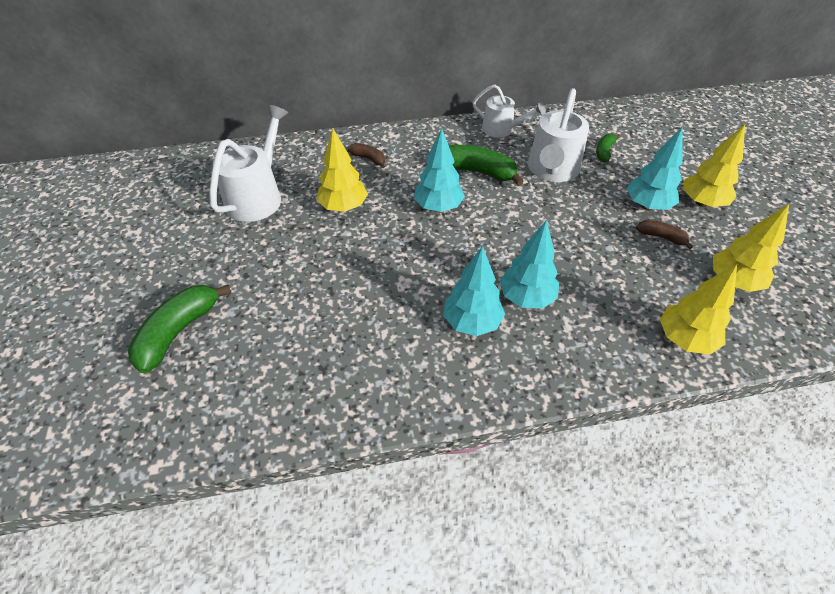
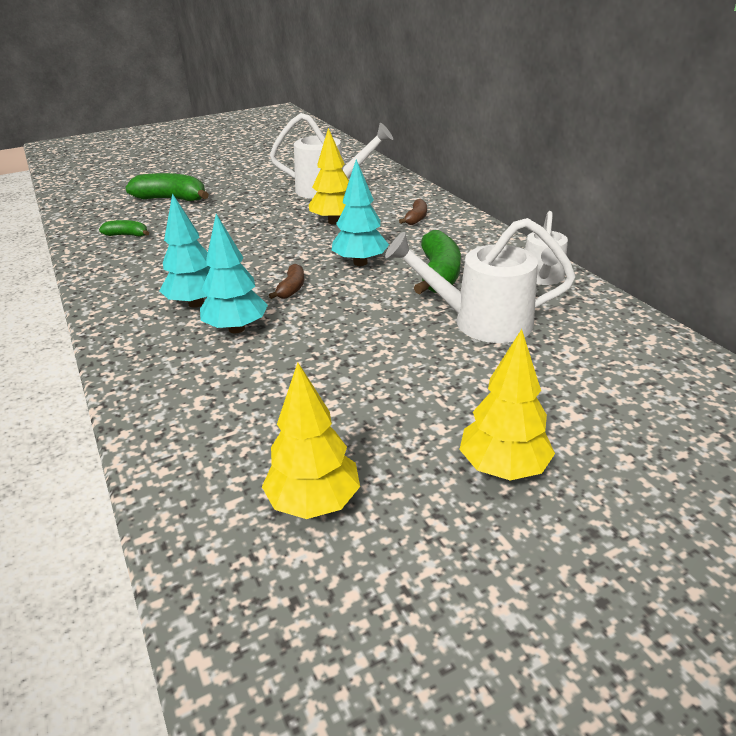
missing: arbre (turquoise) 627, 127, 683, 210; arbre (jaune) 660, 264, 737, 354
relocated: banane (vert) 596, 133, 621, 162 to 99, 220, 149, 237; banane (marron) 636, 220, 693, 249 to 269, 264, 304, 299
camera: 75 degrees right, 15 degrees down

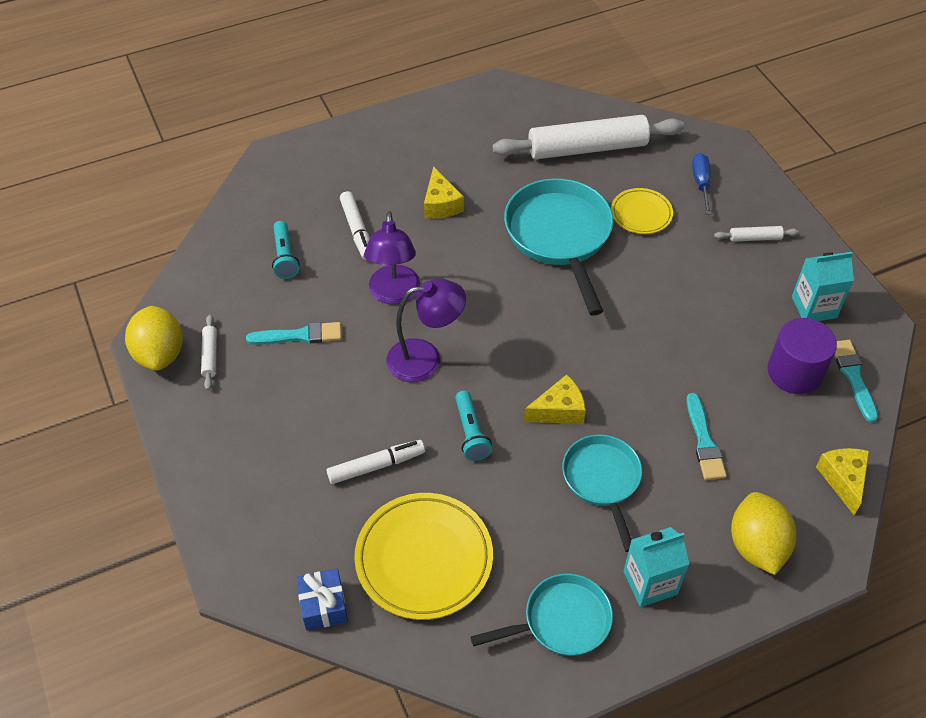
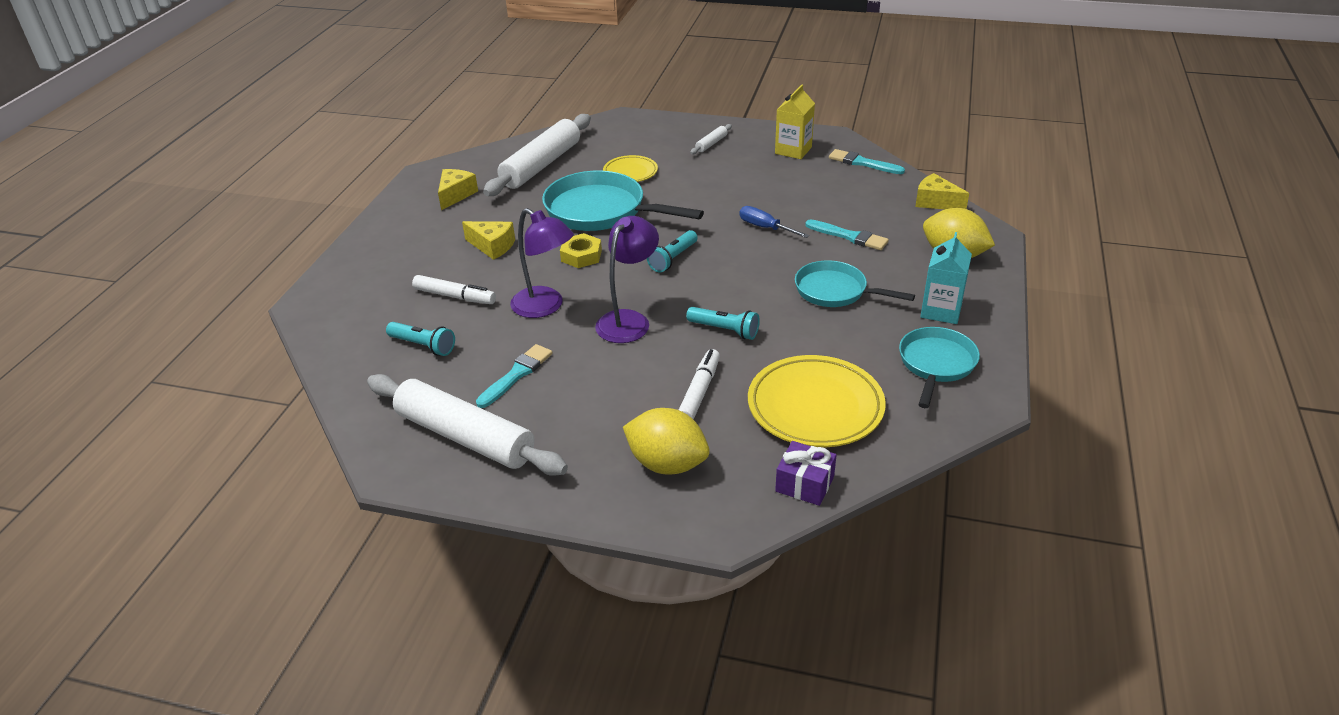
missing: cylindre (violet) 768, 318, 837, 394
appeared: lampe de poche (turquoise) 647, 230, 698, 272; écrou (jaune) 560, 233, 602, 268
relocated: tournevis (bleu) 692, 153, 712, 215 to 739, 206, 809, 238; citron (jaune) 125, 306, 183, 371 to 623, 408, 710, 475; fromage (jaune) 524, 374, 586, 424 to 438, 169, 478, 210
colour: brique de lait (turquoise) 792, 252, 854, 321 to brique de lait (jaune) 775, 85, 815, 159; cadeau (bleu) 296, 568, 348, 631 to cadeau (violet) 775, 441, 836, 506
size: rouleau à pâtisserie (blanc) 201, 315, 217, 390 = 367, 374, 568, 476 x2.44
camera: 50 degrees left, 15 degrees down

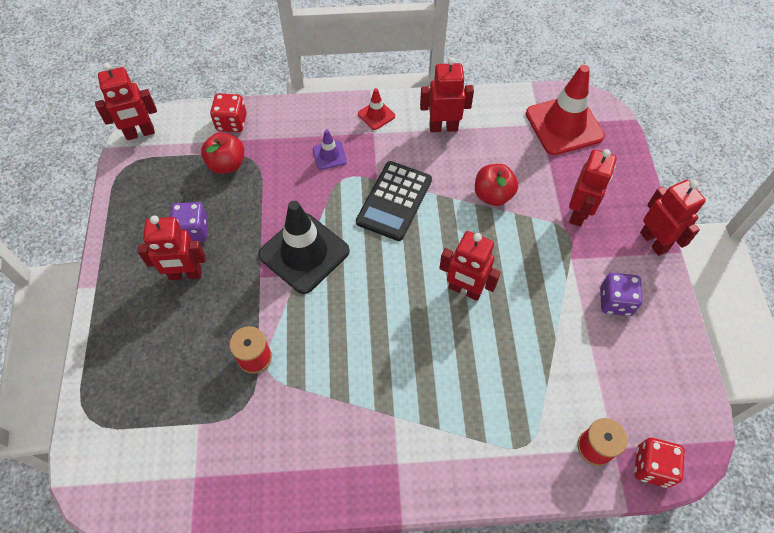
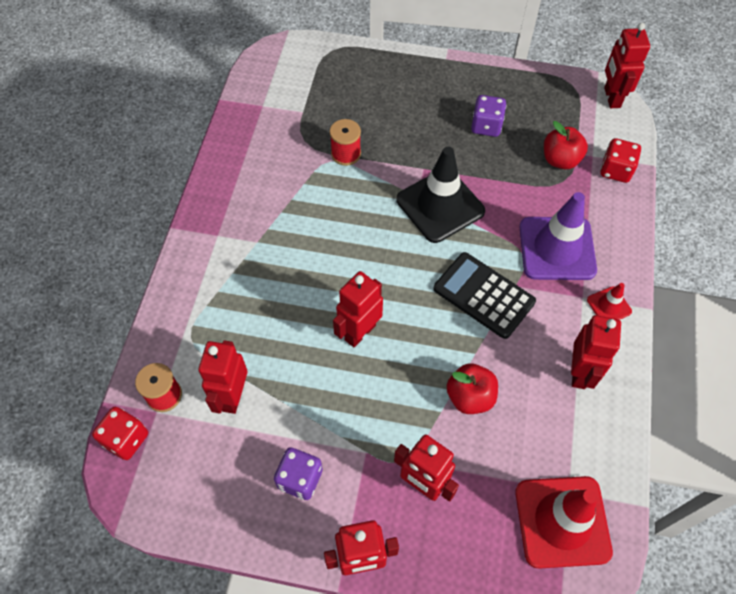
relocated: robot (rouge) 138, 216, 206, 280 to 198, 340, 247, 414
size: cône de chantier (violet) 313, 129, 347, 170 = 519, 192, 597, 280 x2.14
camera: 105 degrees right, 0 degrees up

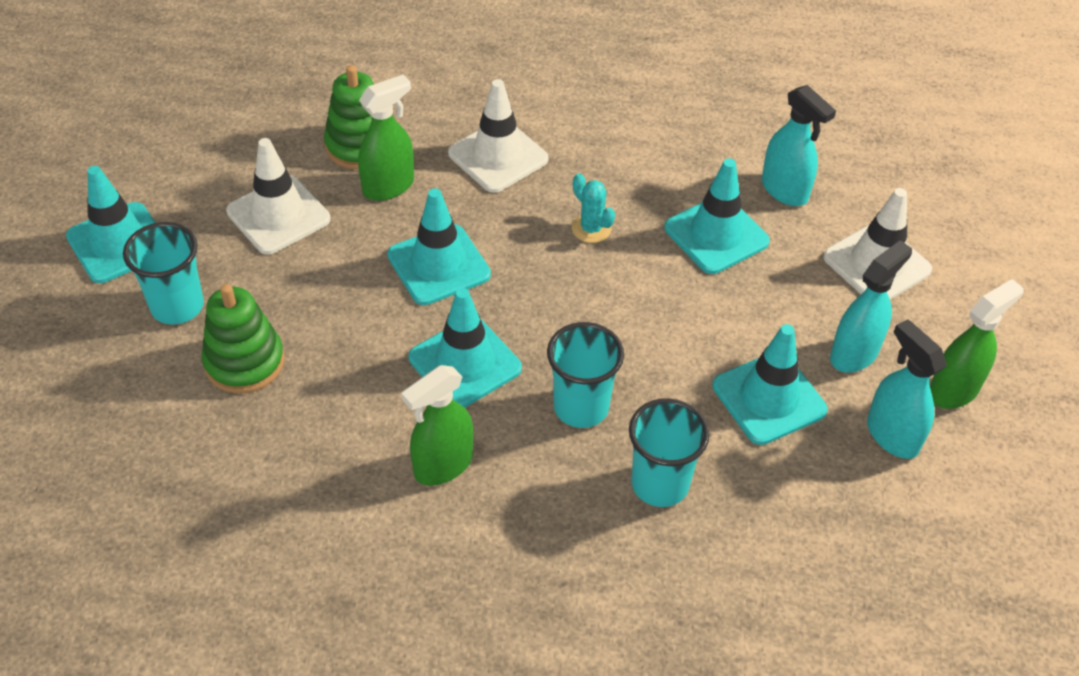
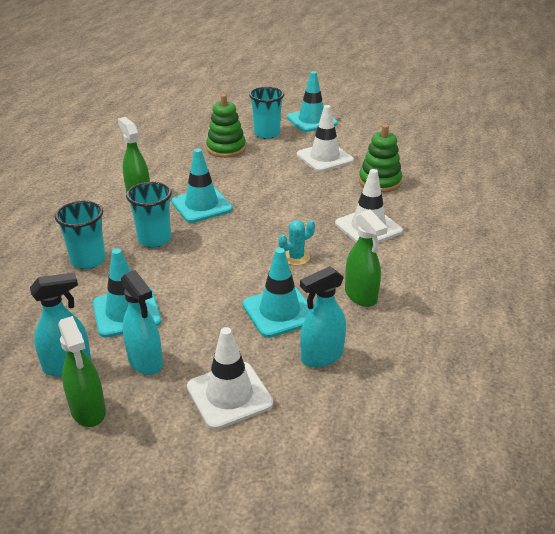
missing: cône de chantier (turquoise) 387, 188, 491, 305
relocated: vaporisateur (vert) 358, 75, 414, 201 to 345, 209, 388, 307
camera: 100 degrees right, 15 degrees down

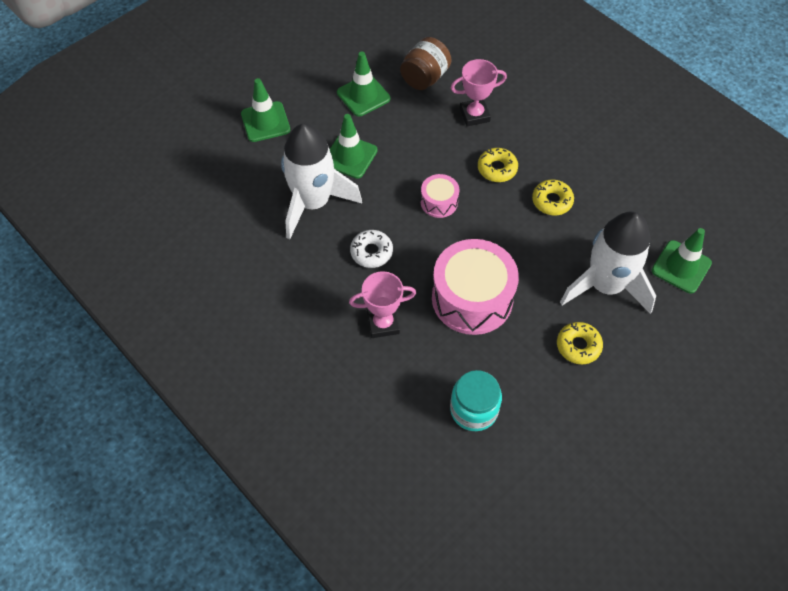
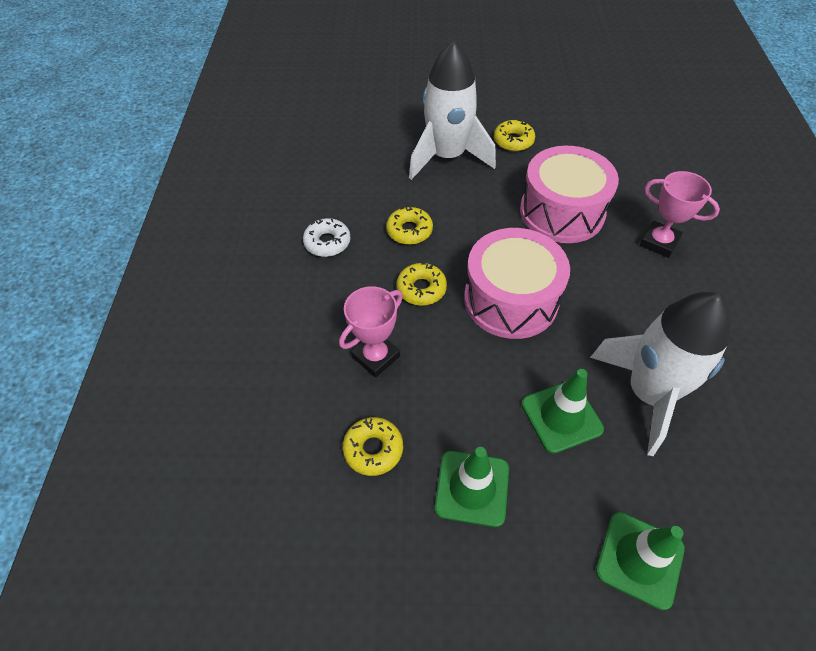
missing: cône de chantier (vert) 652, 228, 712, 293; bocal (turquoise) 450, 370, 502, 431
relocated: beignet (blanc) 350, 230, 393, 268 to 303, 218, 351, 257
exchanged: bocal (marron) 400, 37, 451, 90 to beignet (jaune) 343, 417, 403, 476
spun: trophée (rose) 451, 59, 507, 127 = 339, 286, 403, 378 75 degrees counterclockwise
size: tambour (rose) 421, 174, 459, 218 = 464, 228, 570, 339 x2.03
camera: 135 degrees left, 5 degrees down

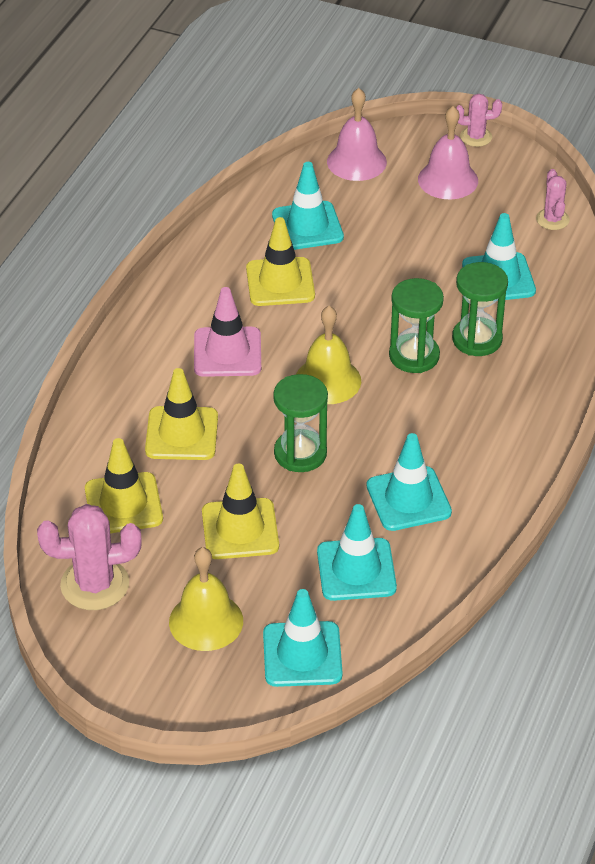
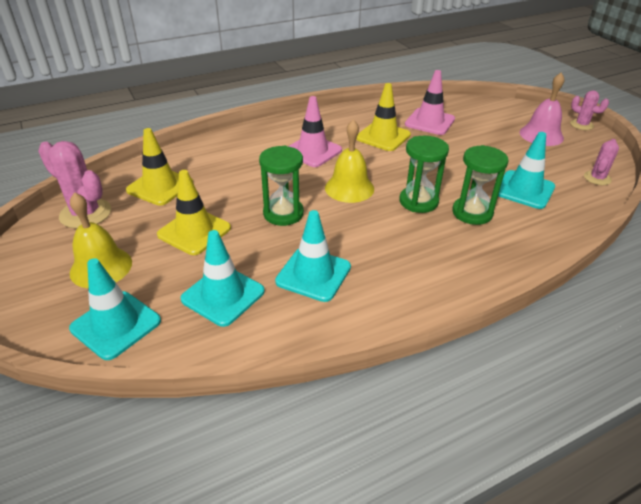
missing: cloche (rose) 327, 88, 387, 181; cône de chantier (jaune) 145, 368, 218, 460
colour: cône de chantier (turquoise) 272, 162, 344, 250 to cône de chantier (rose) 405, 70, 455, 135
camera: 40 degrees right, 5 degrees down

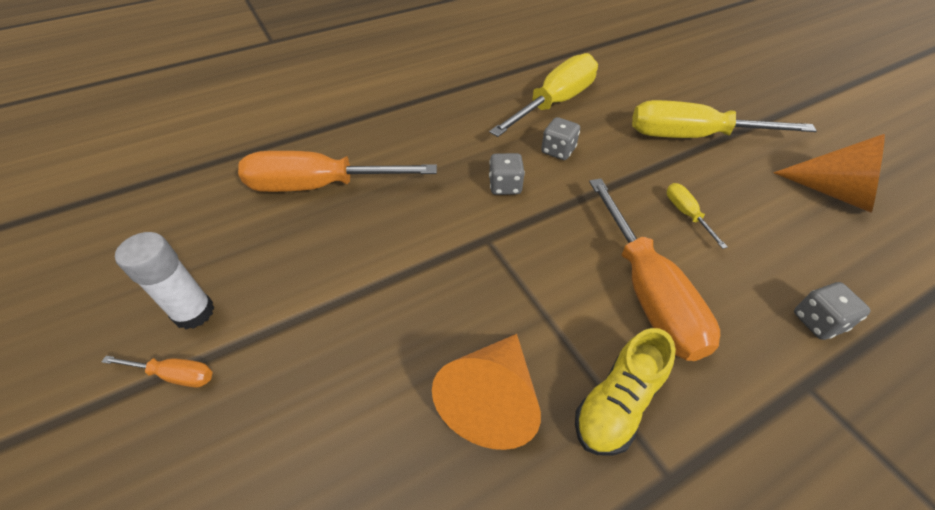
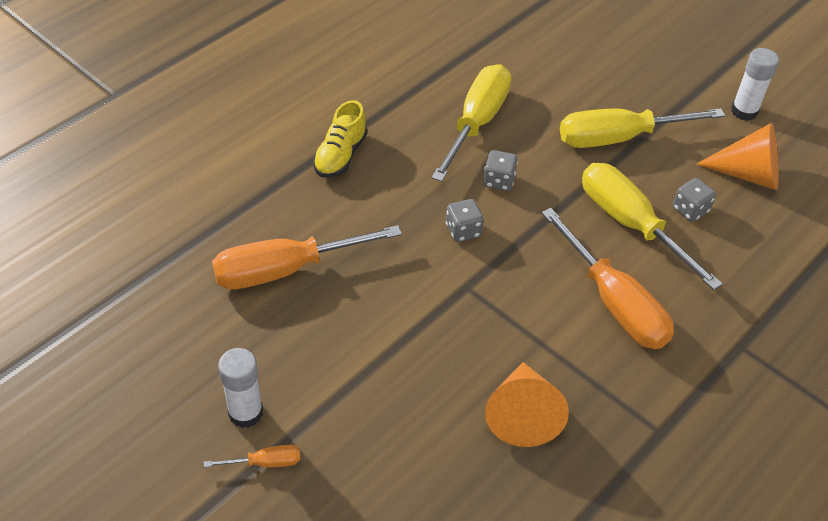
appeared: bâton de colle (blanc) 731, 48, 779, 121
relocated: dé (gris) 794, 282, 871, 340 to 673, 178, 716, 222; chaussure (jaune) 575, 328, 676, 456 to 313, 100, 367, 178
size: tournevis (jaune) 667, 183, 728, 249 = 582, 163, 723, 290 x2.29
camera: 20 degrees left, 0 degrees up

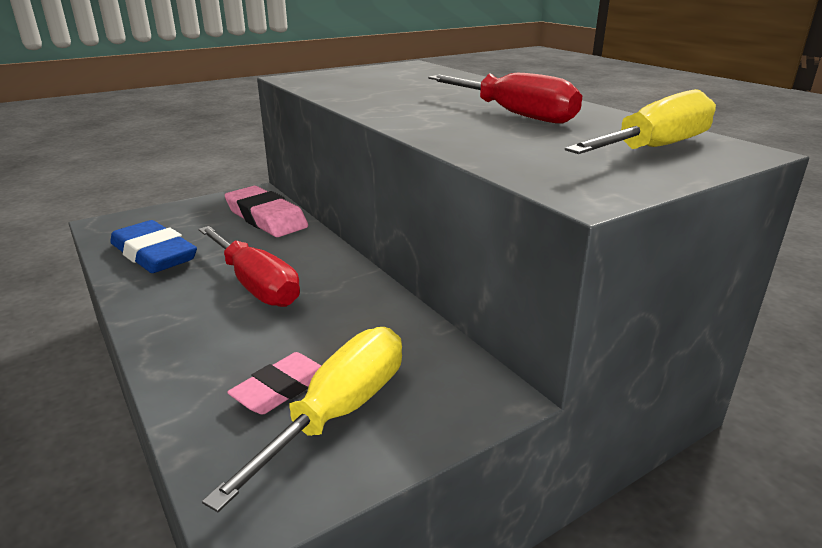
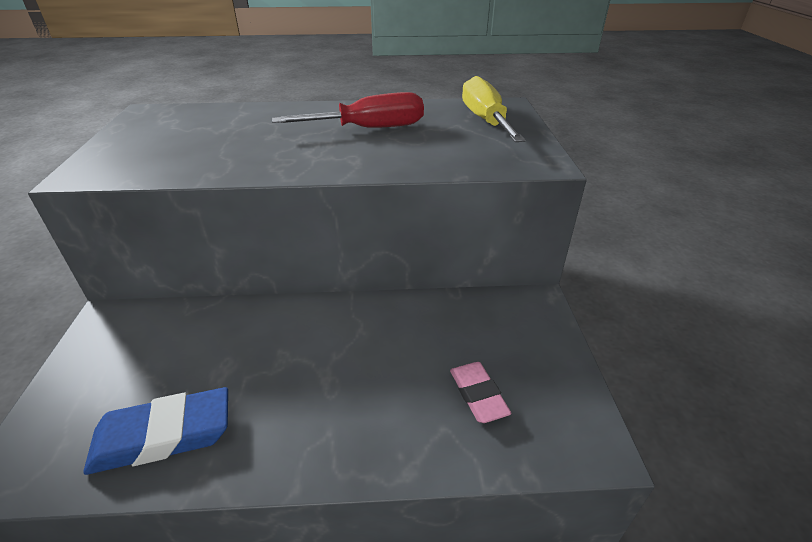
missing: gomme (rose) 225, 186, 308, 237; tournevis (rouge) 199, 226, 300, 307; tournevis (jaune) 202, 327, 402, 512
camera: 60 degrees left, 10 degrees up

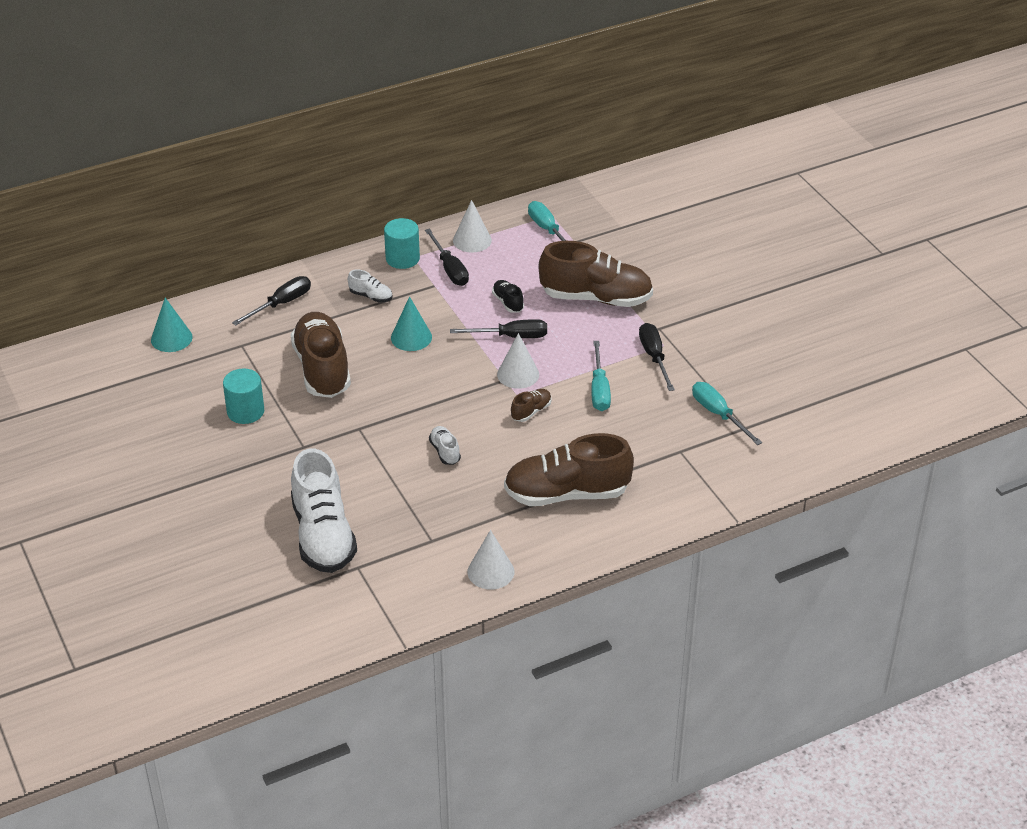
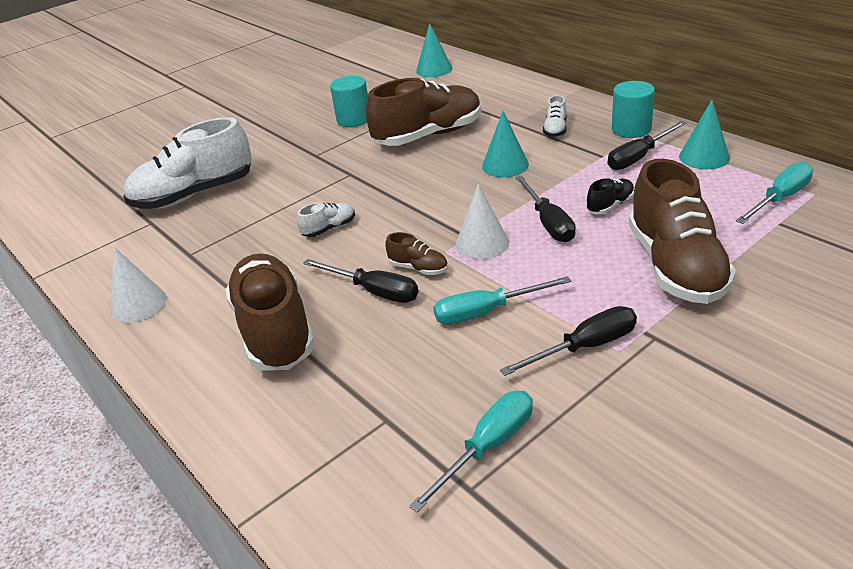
relocated: tournevis (noir) 232, 276, 311, 326 to 303, 259, 419, 303
colour: cône (blanc) 453, 200, 492, 253 to cône (turquoise) 679, 100, 730, 169
camera: 80 degrees right, 5 degrees down

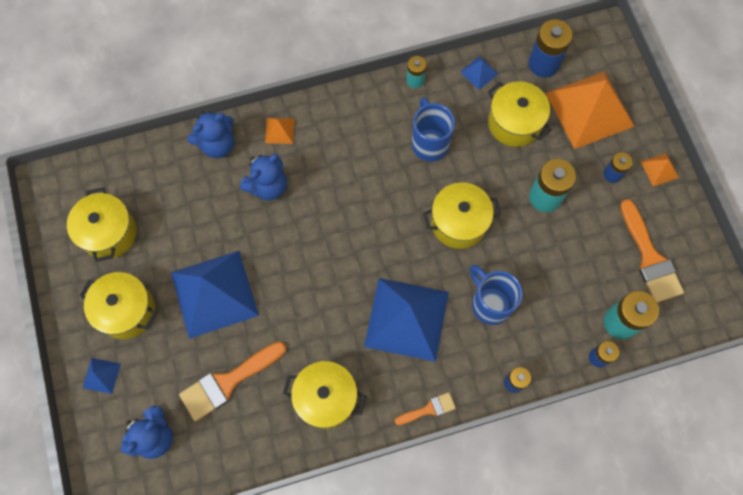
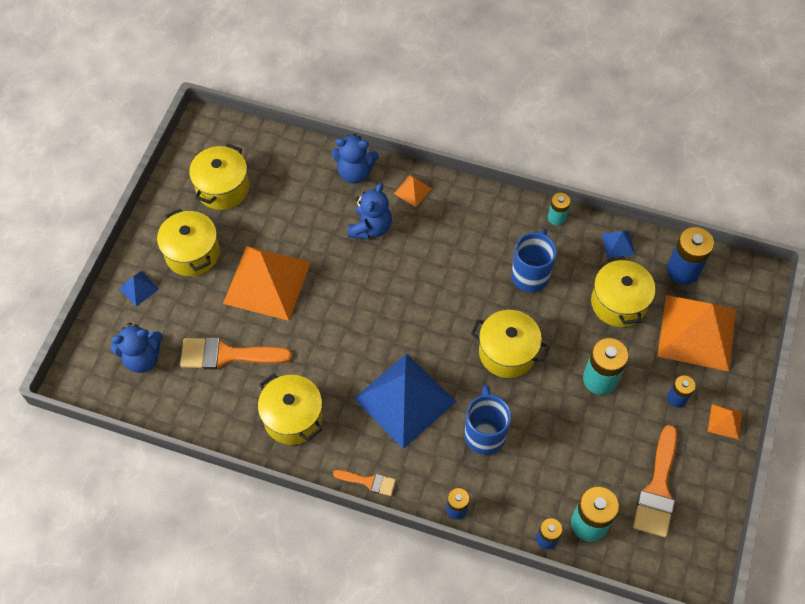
colour: pyramide (bleu) 171, 251, 259, 339 to pyramide (orange) 223, 246, 311, 321
spun: ours en peluche (bleu) 240, 154, 287, 200 = 348, 183, 392, 239 60 degrees counterclockwise
camera: 35 degrees right, 10 degrees down

